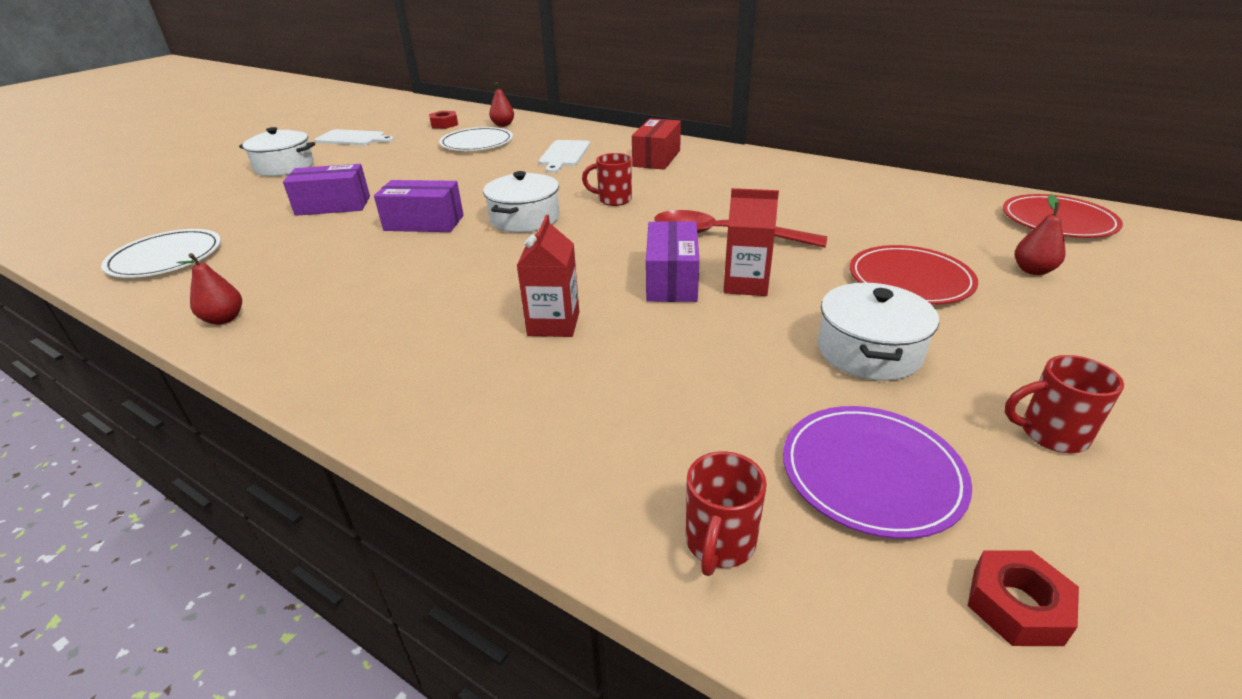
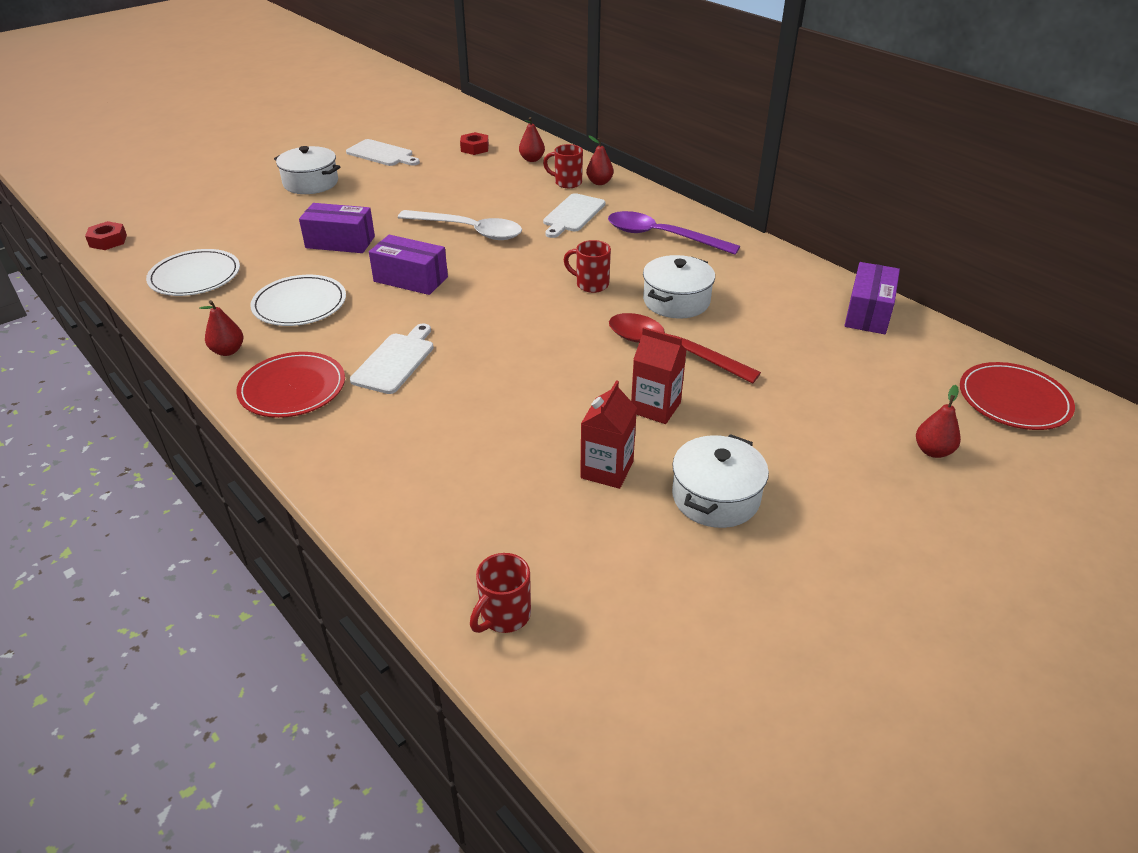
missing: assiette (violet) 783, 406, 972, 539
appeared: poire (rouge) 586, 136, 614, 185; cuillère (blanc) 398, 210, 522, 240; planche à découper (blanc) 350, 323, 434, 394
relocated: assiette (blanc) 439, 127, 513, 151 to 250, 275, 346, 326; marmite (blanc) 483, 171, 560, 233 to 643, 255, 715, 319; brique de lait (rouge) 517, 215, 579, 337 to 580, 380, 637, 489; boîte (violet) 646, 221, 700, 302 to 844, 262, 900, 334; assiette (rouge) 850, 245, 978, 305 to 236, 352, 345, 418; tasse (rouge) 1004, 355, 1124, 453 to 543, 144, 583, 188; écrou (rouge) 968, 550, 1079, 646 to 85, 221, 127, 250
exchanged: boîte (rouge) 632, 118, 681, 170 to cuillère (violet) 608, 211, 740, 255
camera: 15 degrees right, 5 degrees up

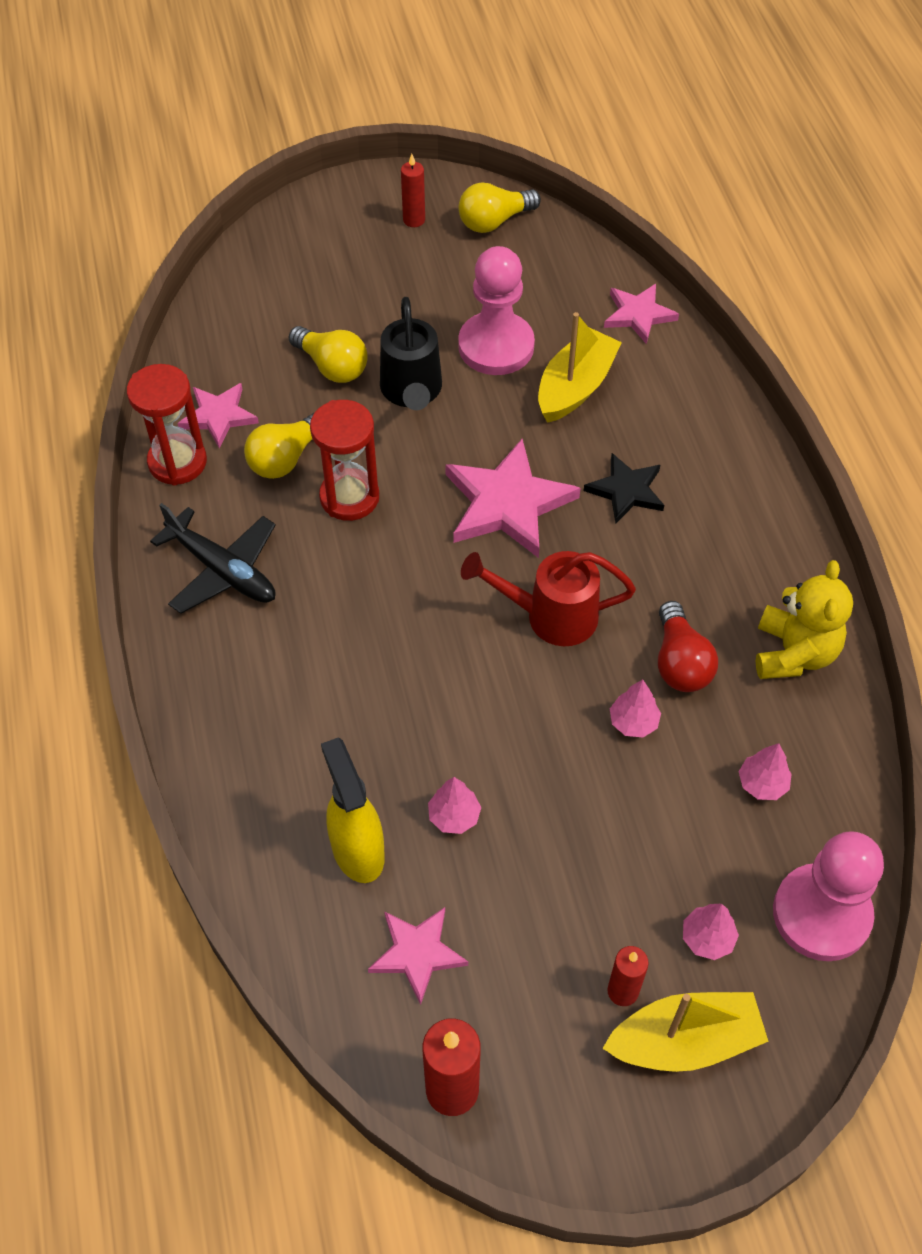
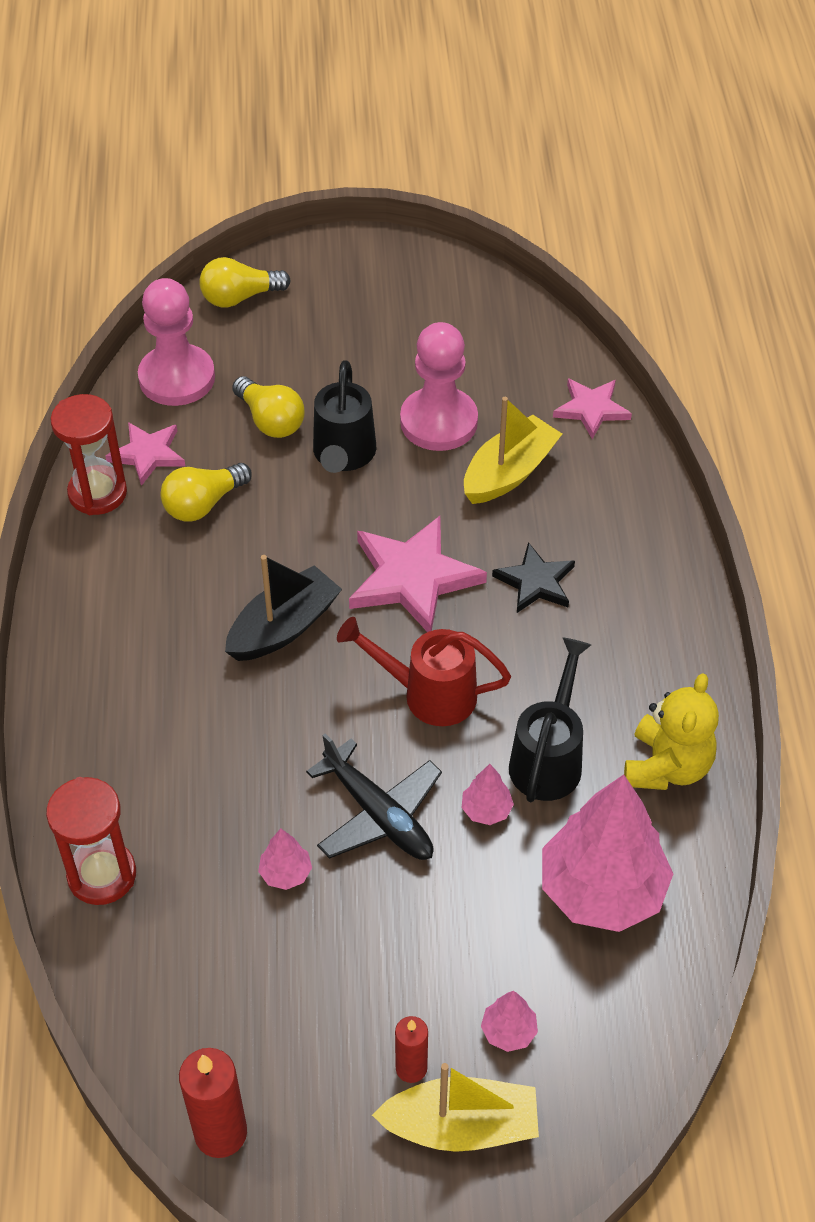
missing: bougie (rouge) 401, 154, 425, 227; vaporisateur (jaune) 321, 737, 385, 883; étoile (rose) 368, 907, 468, 1005
appeared: bateau (noir) 225, 555, 342, 661
relocated: ampoule (jaune) 459, 182, 541, 233 to 199, 257, 291, 308; sablier (rouge) 310, 400, 379, 521 to 46, 777, 136, 905; avion (noir) 150, 503, 276, 614 to 306, 733, 442, 860; pion (rose) 773, 831, 884, 961 to 138, 278, 215, 406
exchanged: ampoule (rouge) 658, 601, 718, 692 to arrosoir (noir) 509, 637, 591, 802
size: arbre (rose) 738, 743, 792, 800 = 542, 775, 673, 932 x2.43
camera: 10 degrees right, 5 degrees down

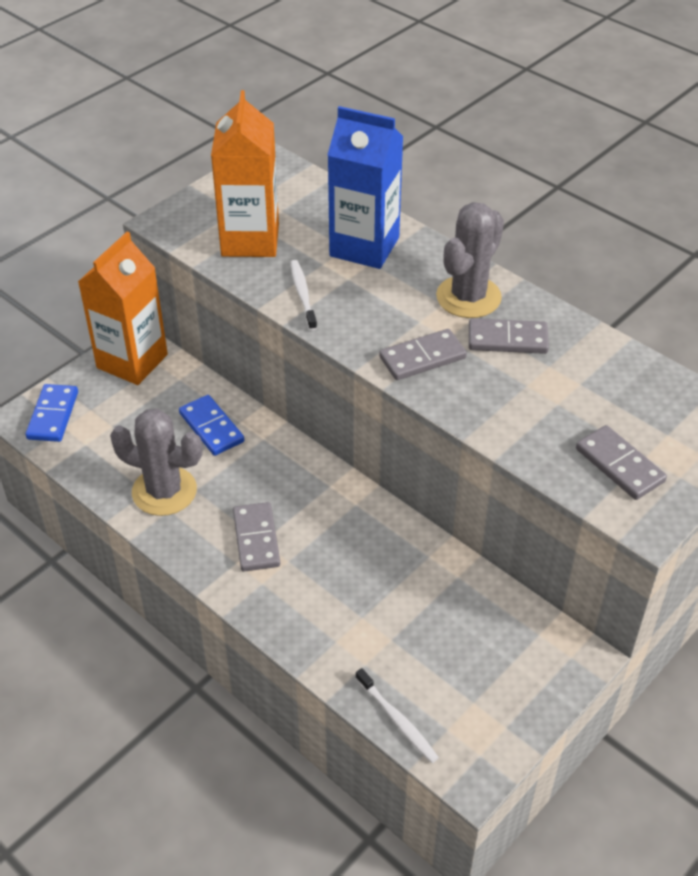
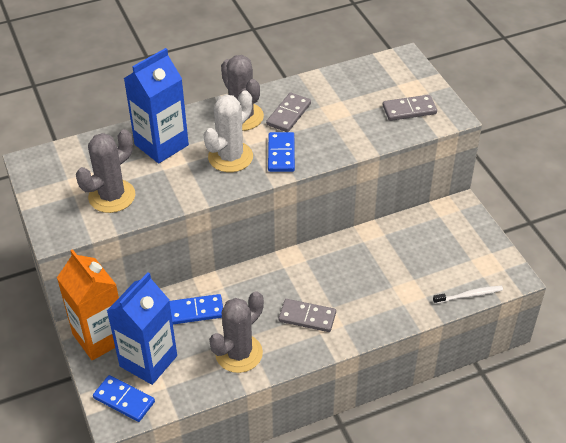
missing: brosse à dents (blanc) 290, 260, 317, 331
appeared: cactus (blanc) 204, 90, 253, 172; brique de lait (bleu) 107, 272, 177, 385
exchanged: brique de lait (orange) 211, 90, 279, 257 to cactus (gris) 76, 129, 135, 213
colour: domino (gris) 379, 329, 467, 380 to domino (bleu) 268, 132, 295, 172
camera: 65 degrees left, 0 degrees up

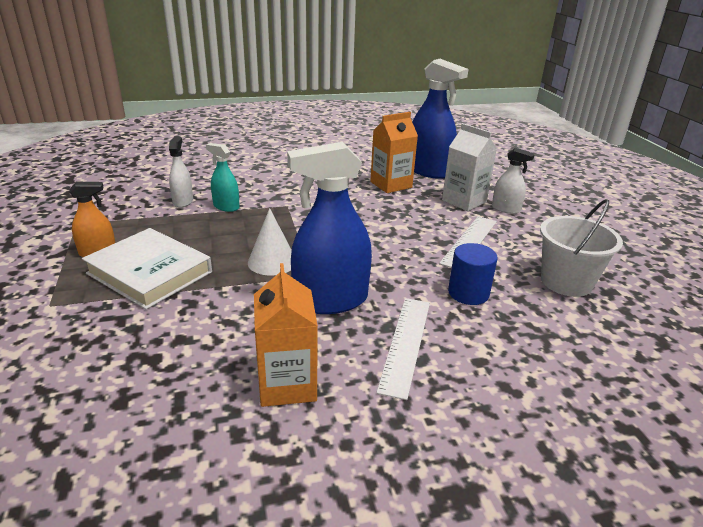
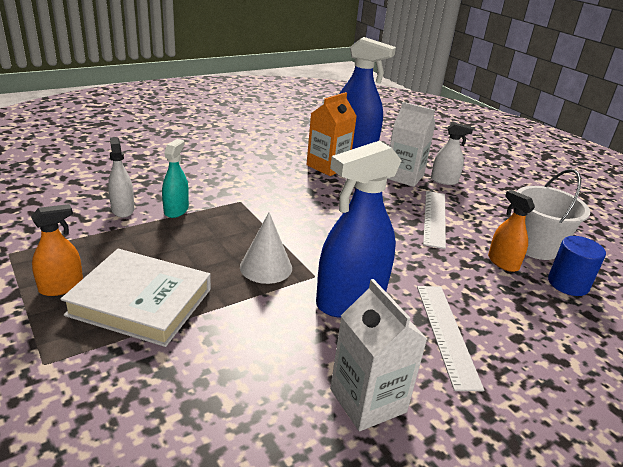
appeared: vaporisateur (orange) 488, 190, 535, 272
relocated: cylindre (bleu) 448, 243, 498, 305 to 548, 236, 606, 296
colour: brique de lait (orange) 254, 263, 318, 407 to brique de lait (blanc) 330, 279, 427, 431
spun: vaporisateur (turquoise) 206, 143, 240, 212 = 162, 139, 189, 218 90 degrees clockwise
camera: 20 degrees left, 0 degrees up

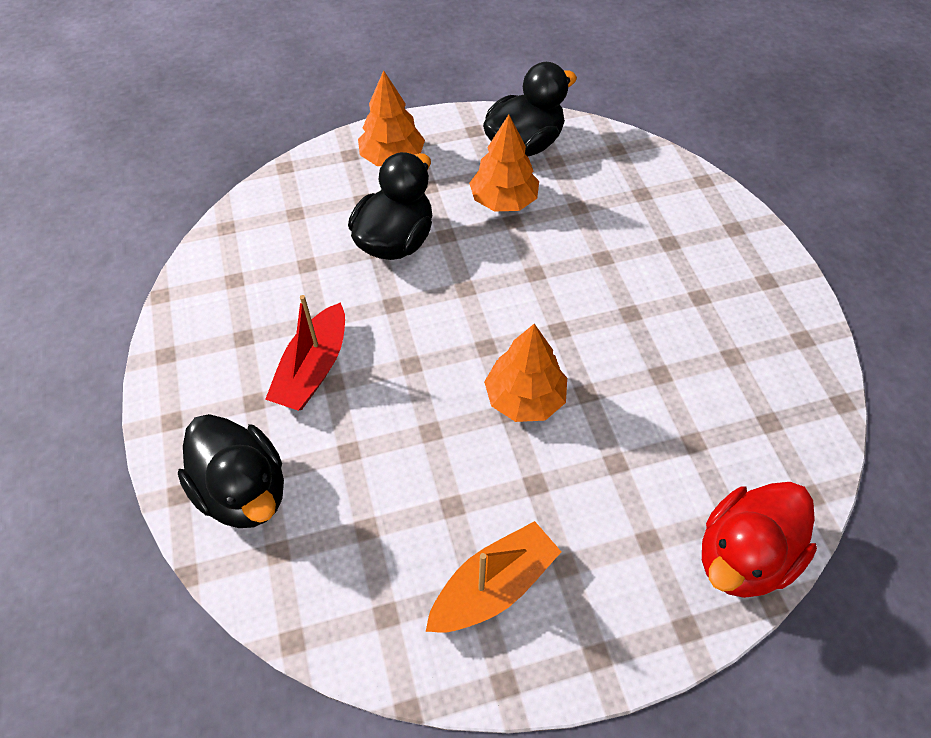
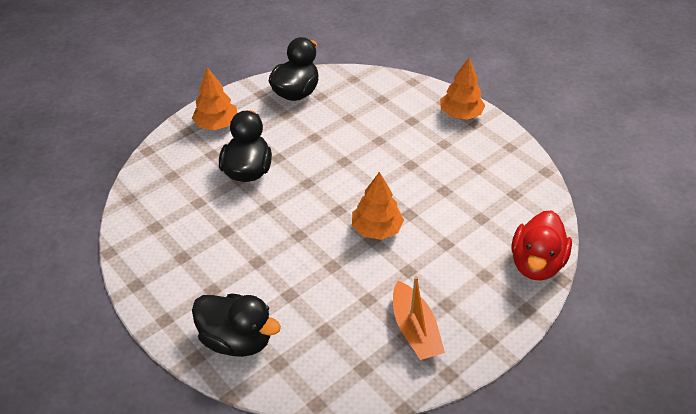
missing: bateau (rouge) 265, 295, 345, 411
relocated: arbre (orange) 469, 115, 539, 212 to 440, 58, 485, 120
spun: bateau (orange) 426, 521, 561, 633 = 393, 276, 445, 360 135 degrees clockwise
camera: 25 degrees left, 10 degrees down

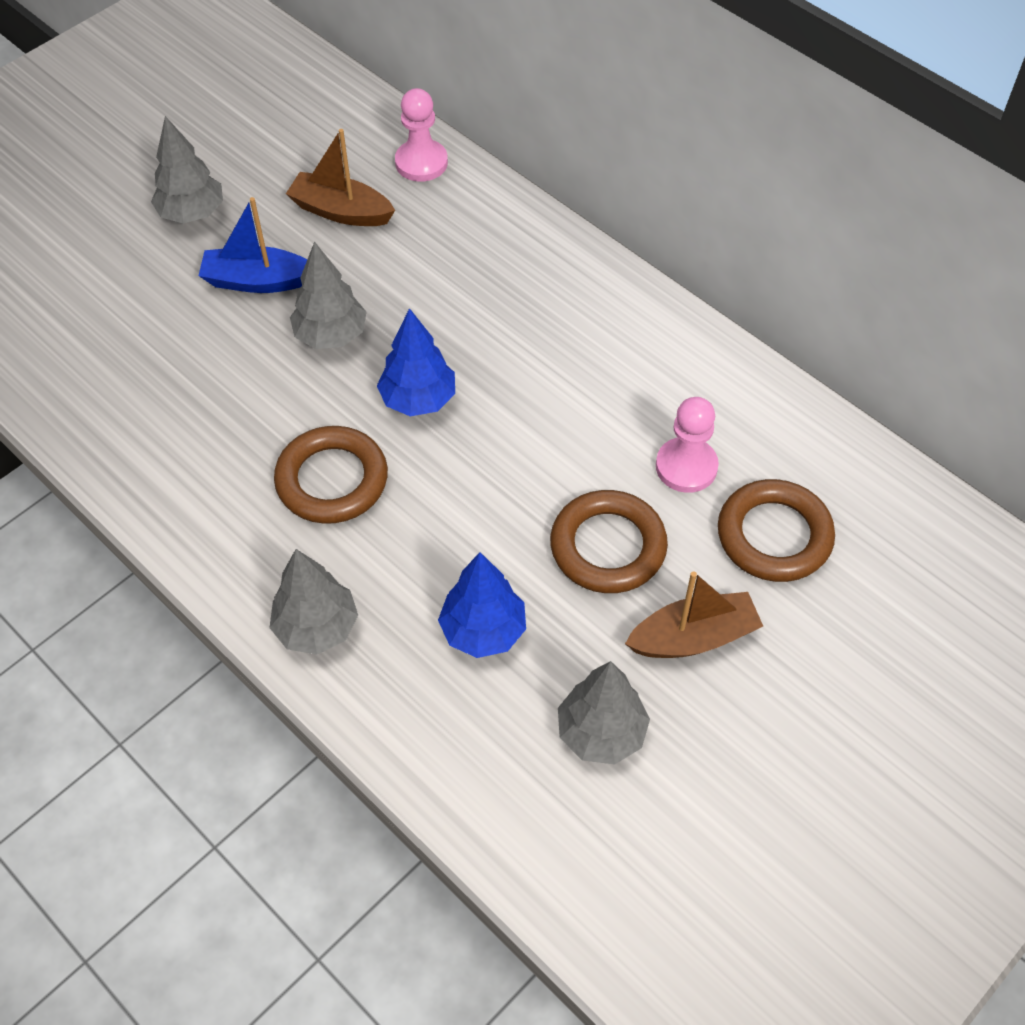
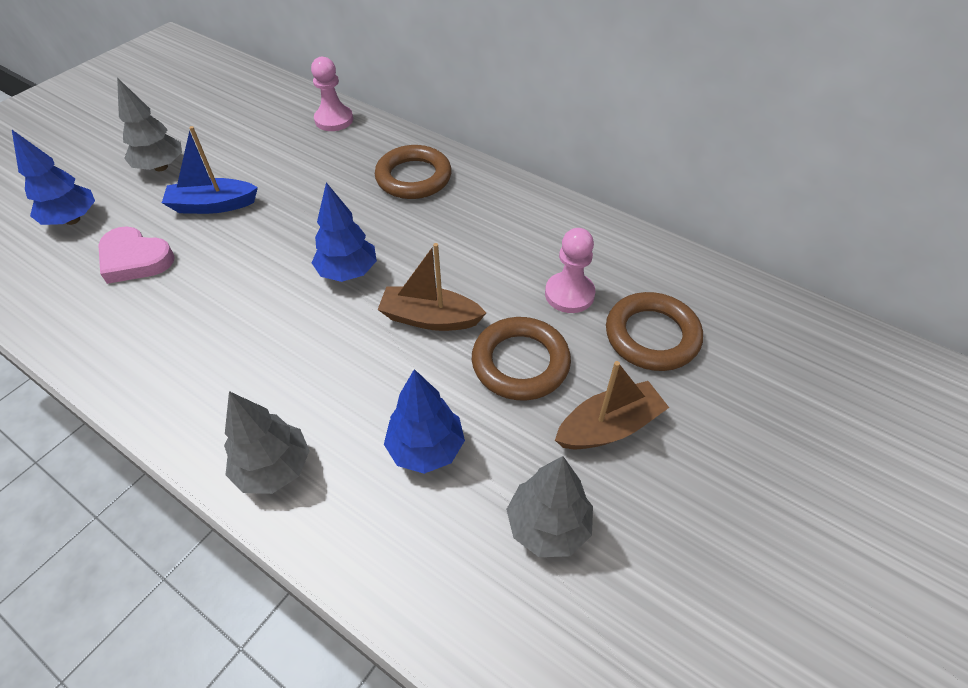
missing: arbre (gris) 290, 241, 367, 349
appeared: arbre (bleu) 12, 130, 95, 225; cœur (rose) 98, 227, 175, 284
relocated: bateau (marron) 286, 129, 395, 226 to 378, 243, 486, 331; anneau (marron) 274, 426, 388, 524 to 375, 145, 452, 199
camera: 10 degrees left, 5 degrees down

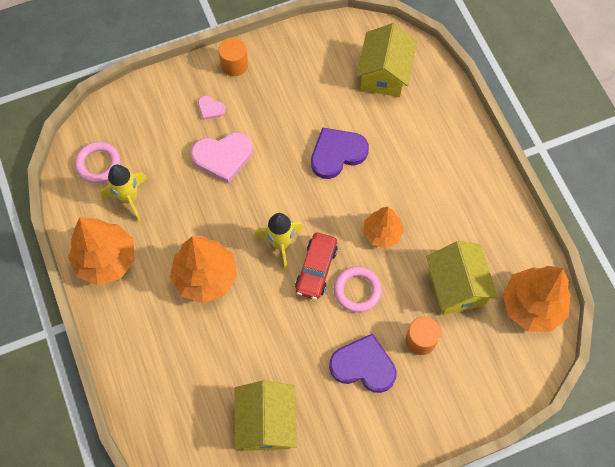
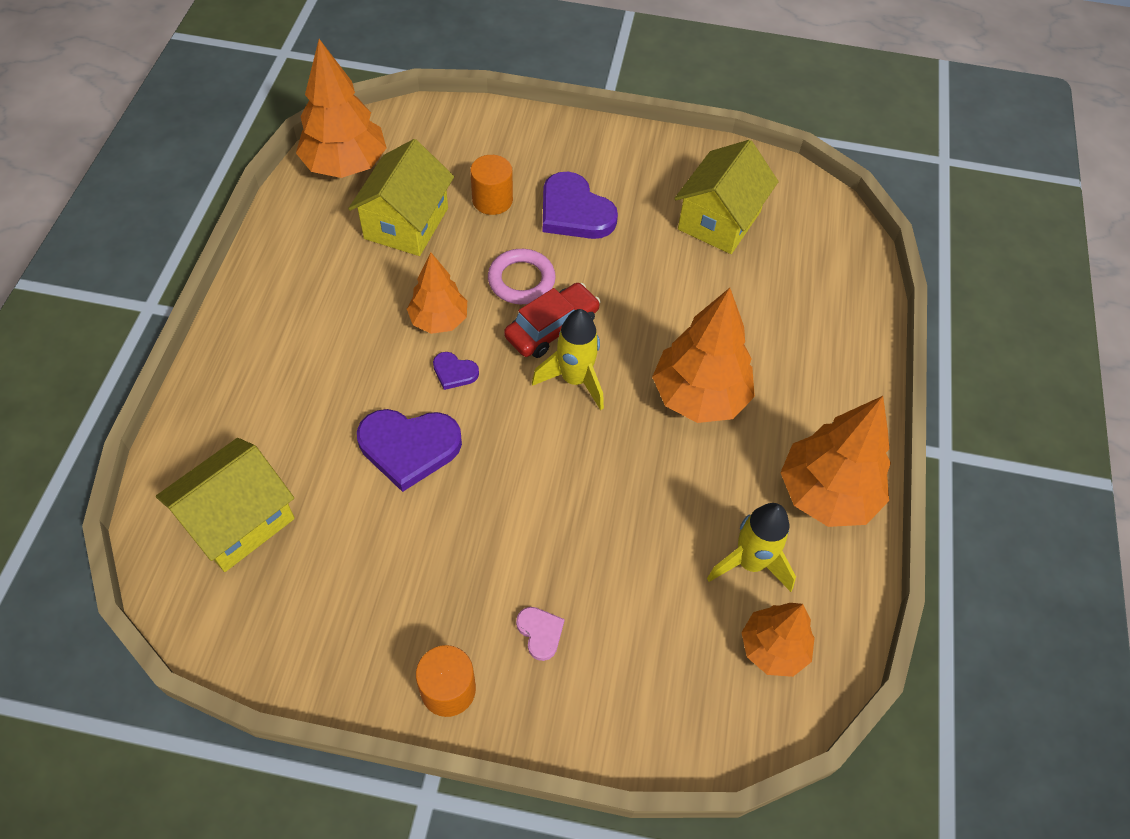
missing: cœur (rose) 191, 132, 253, 184
appeared: cœur (violet) 433, 352, 479, 390
exchanged: anneau (rose) 75, 142, 121, 183 to arbre (orange) 741, 603, 815, 677
camera: 150 degrees left, 10 degrees down

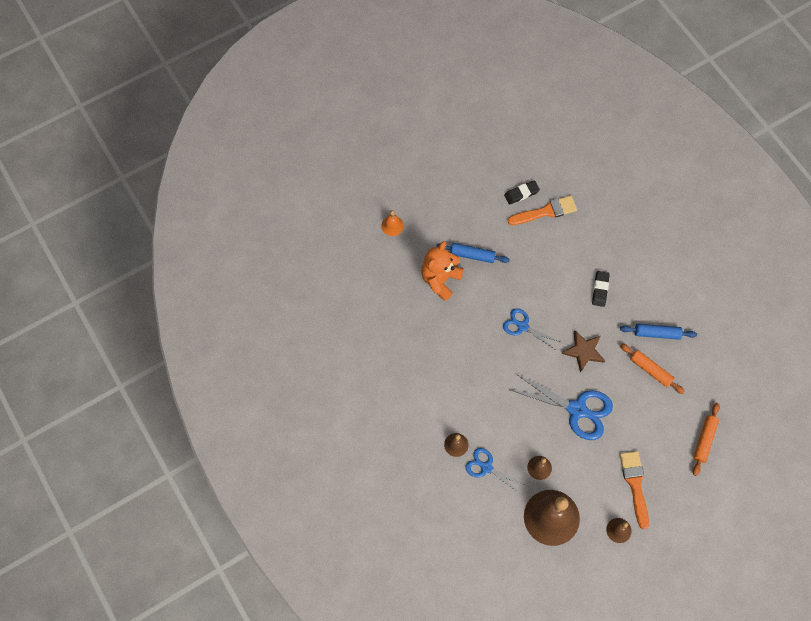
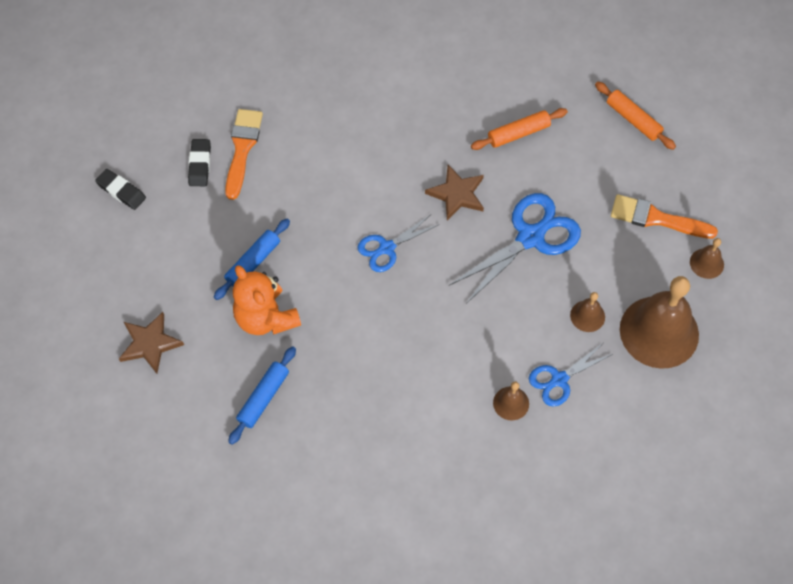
relocated: gomme (noir) 592, 271, 610, 307 to 95, 169, 146, 210; rouleau à pâtisserie (bleu) 620, 324, 697, 340 to 228, 346, 296, 445
exchanged: cloche (orange) 381, 210, 404, 236 to étoile (marron) 119, 312, 184, 374
camera: 65 degrees left, 5 degrees down

